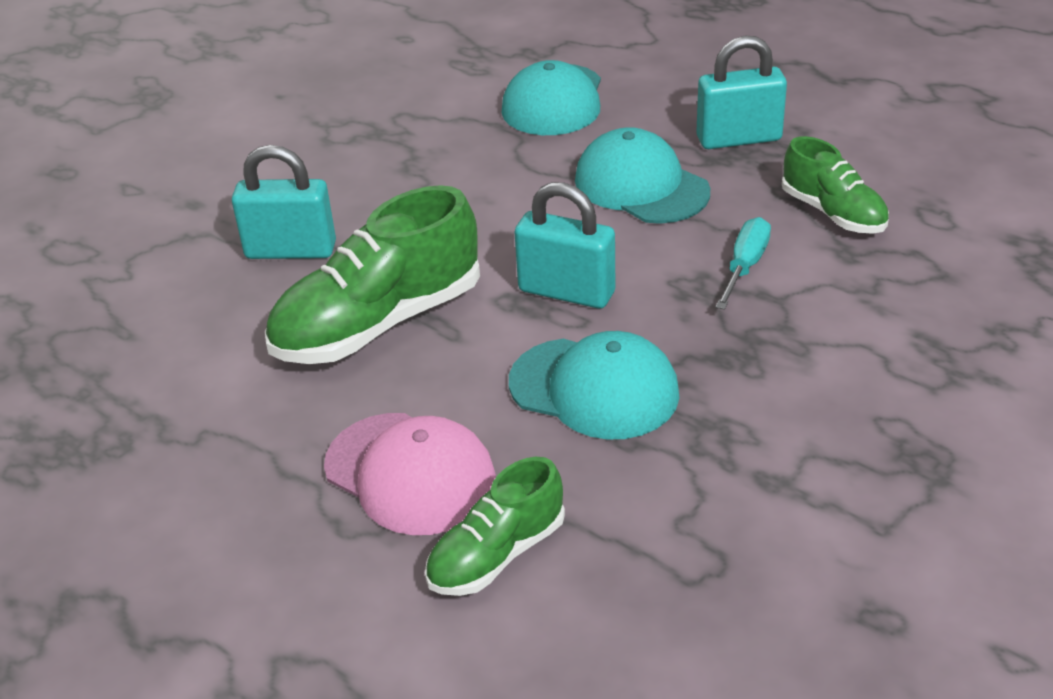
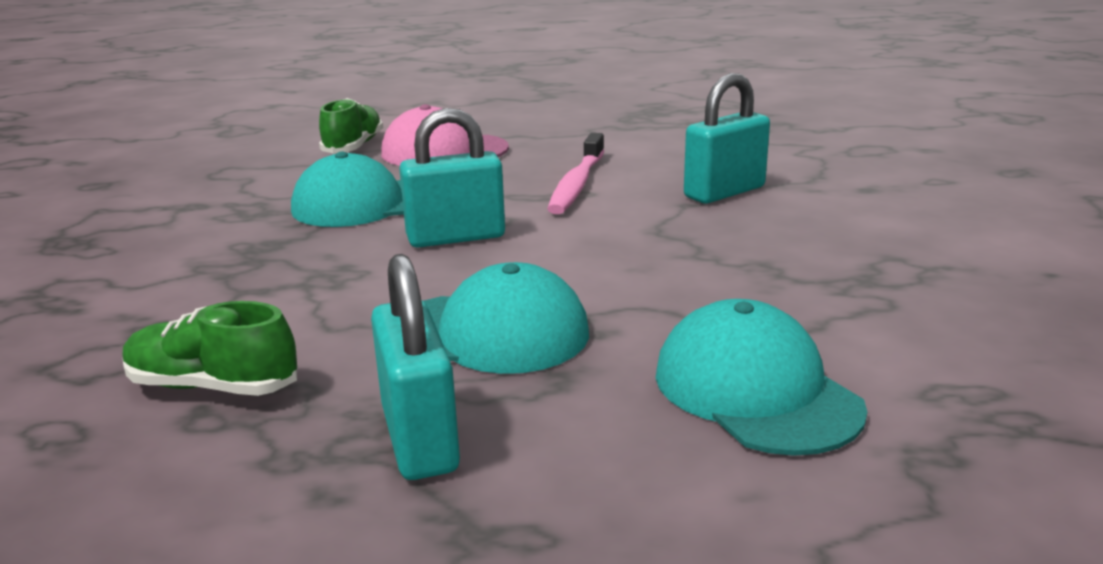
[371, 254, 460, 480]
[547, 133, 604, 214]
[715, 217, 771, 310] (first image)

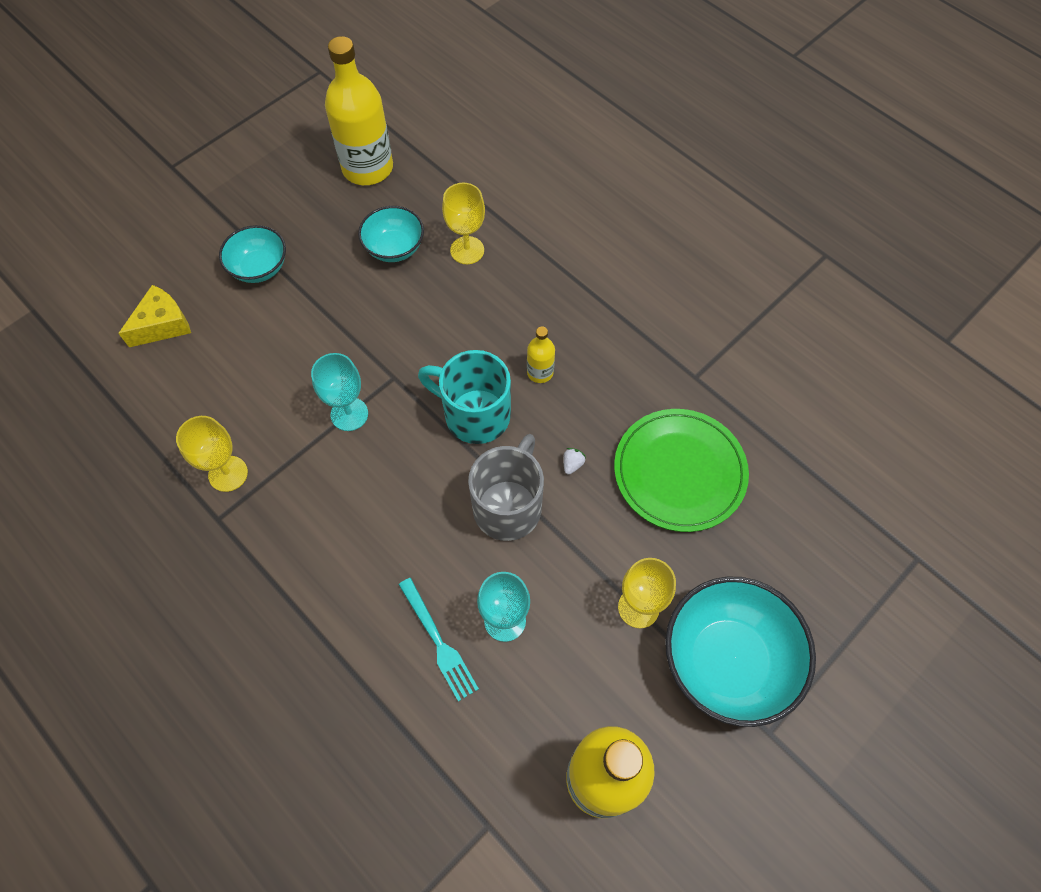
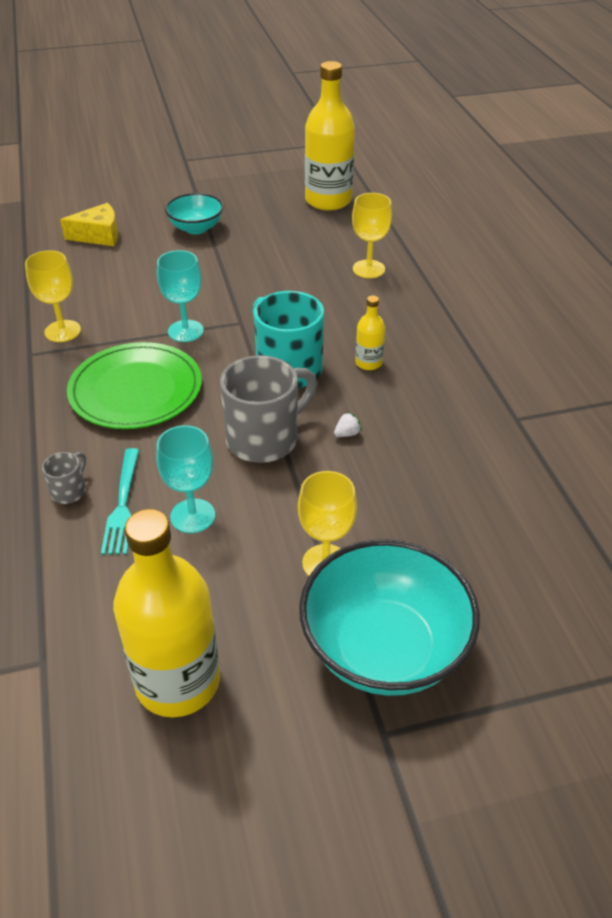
[42, 452, 86, 504]
[67, 342, 202, 429]
[358, 206, 424, 262] (first image)

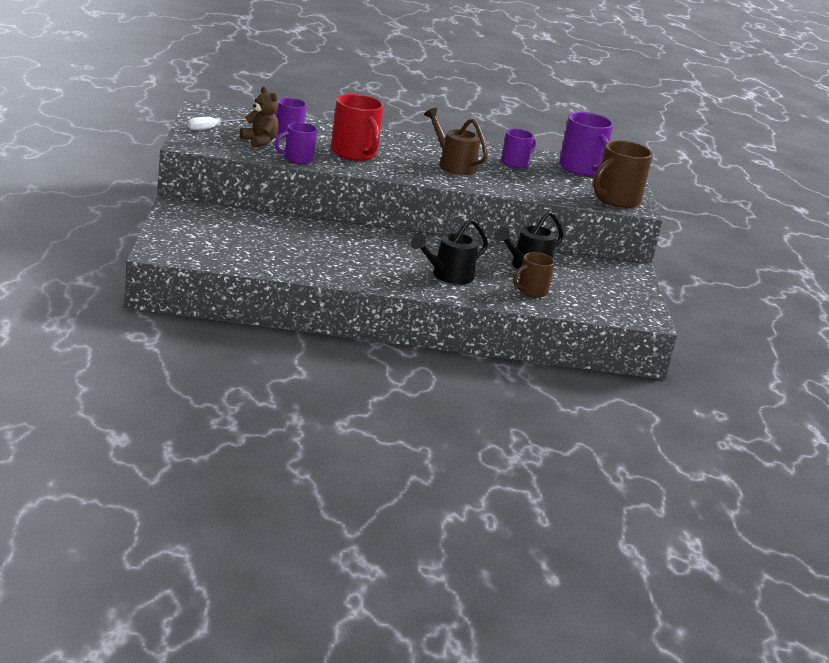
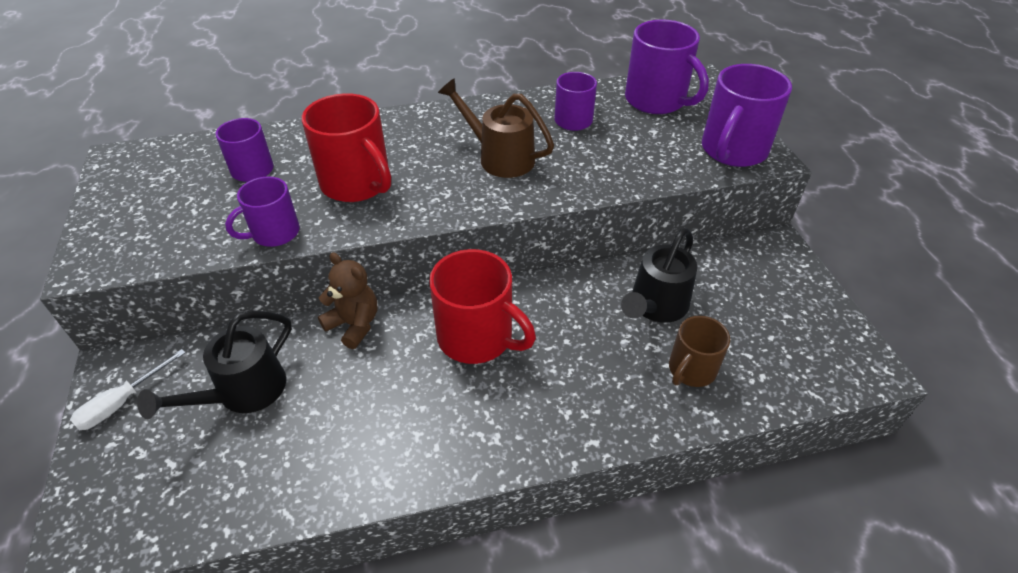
[70, 349, 185, 430]
[137, 311, 291, 419]
[318, 253, 377, 349]
[429, 249, 536, 364]
[702, 64, 792, 167]

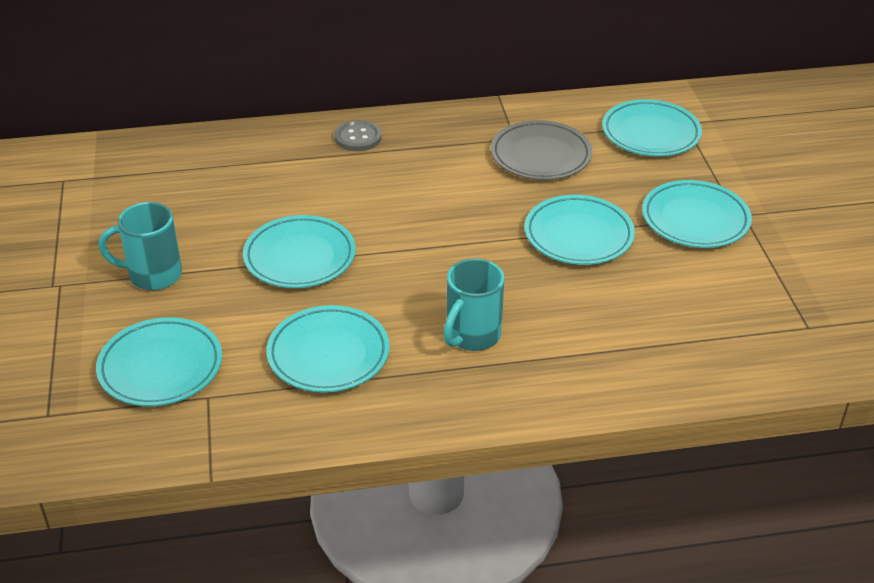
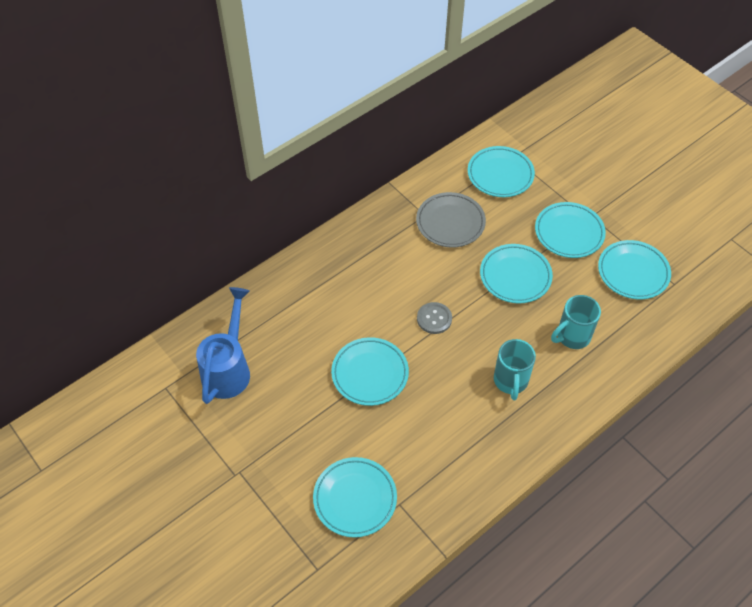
[196, 287, 250, 404]
[417, 302, 452, 334]
[551, 295, 601, 349]
[598, 240, 671, 299]

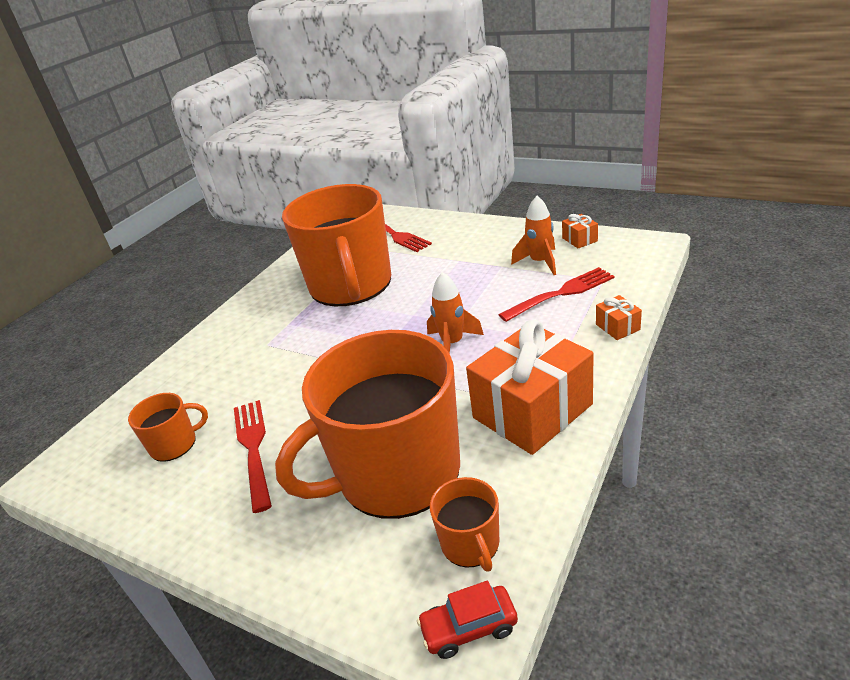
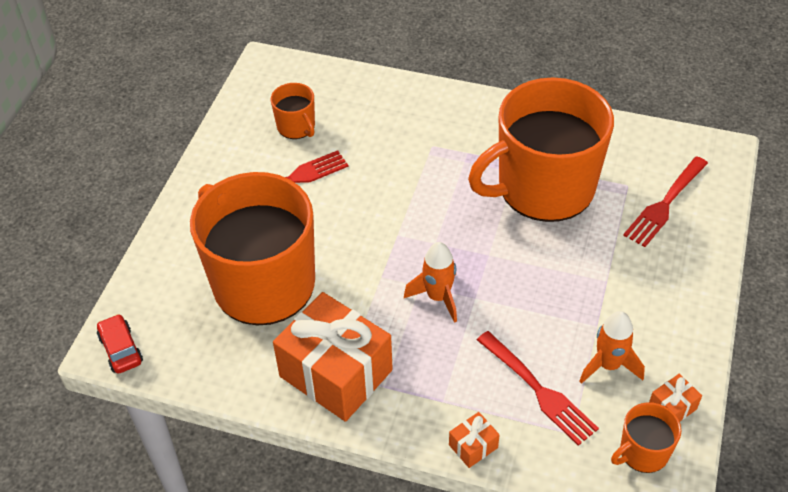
[611, 402, 682, 473]

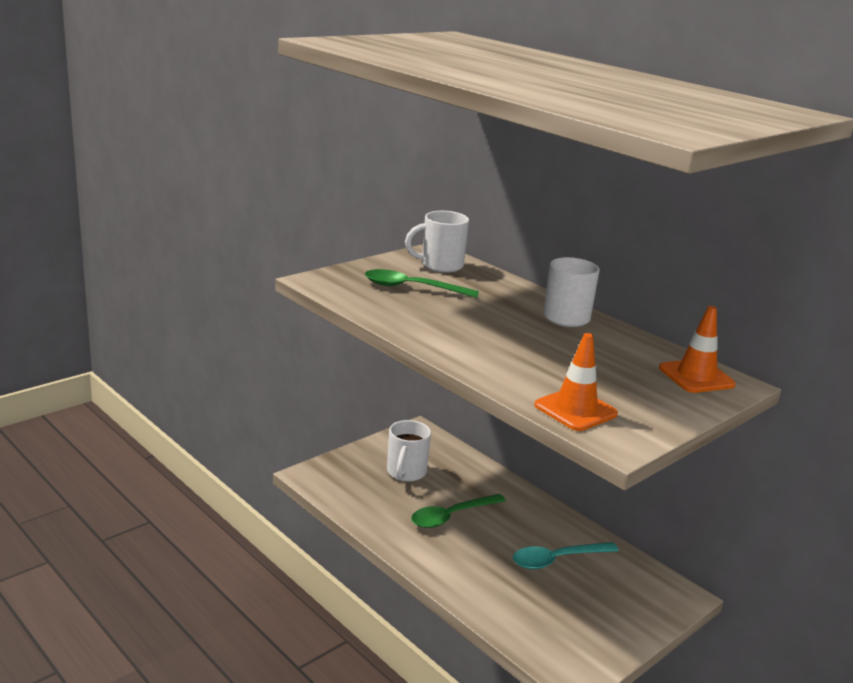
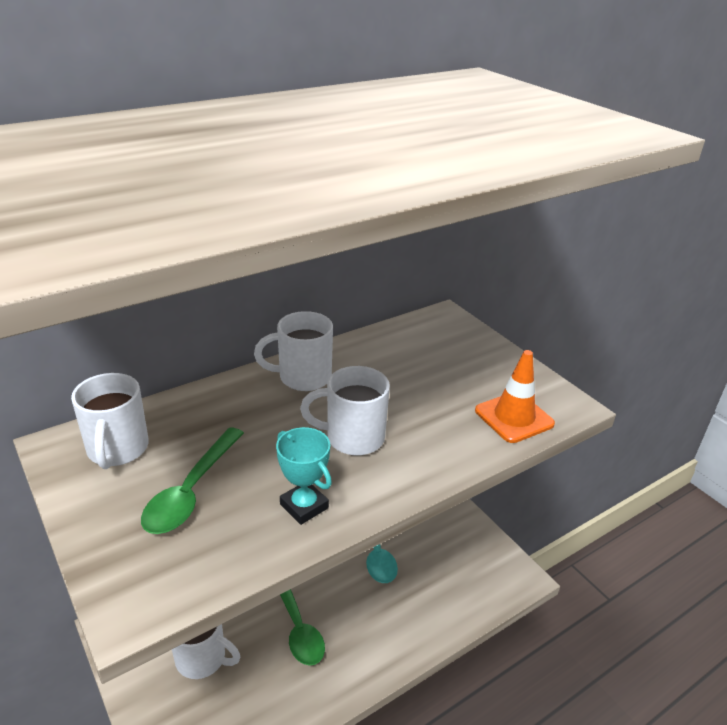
[276, 427, 332, 525]
[300, 366, 390, 456]
[659, 306, 736, 393] (first image)

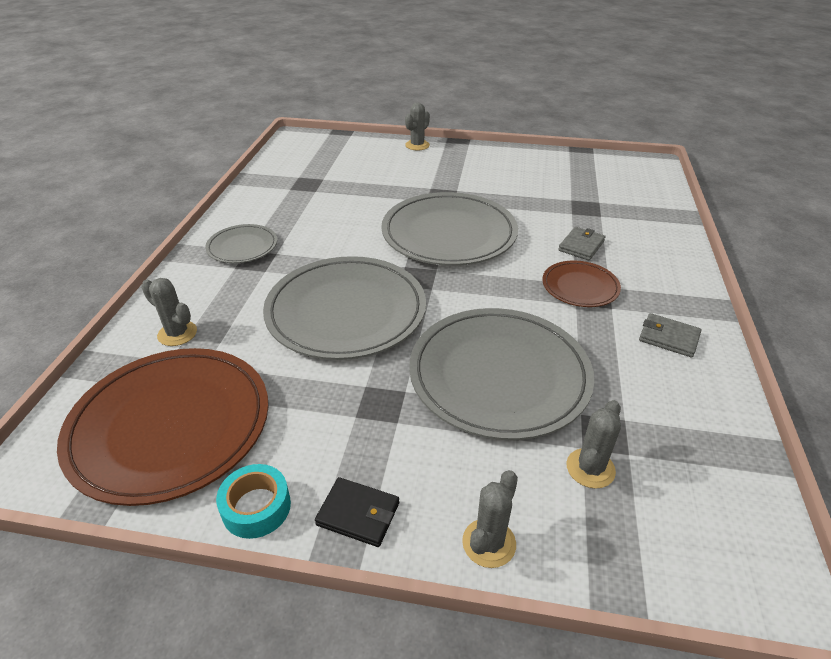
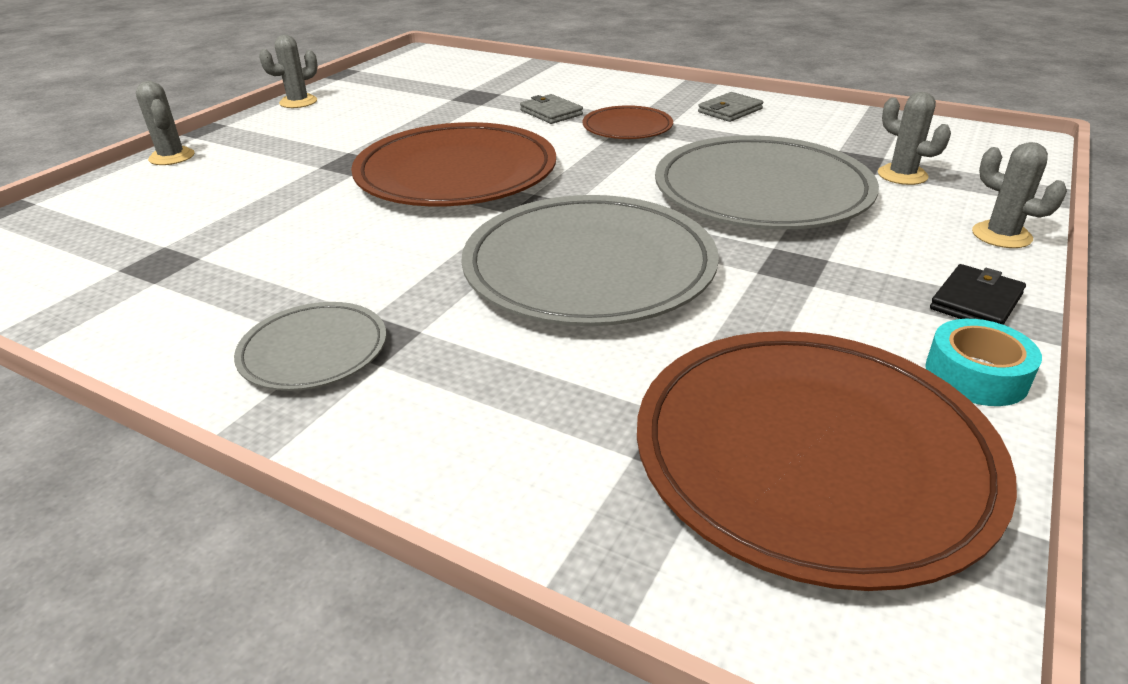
[259, 35, 318, 108]
[351, 122, 556, 206]

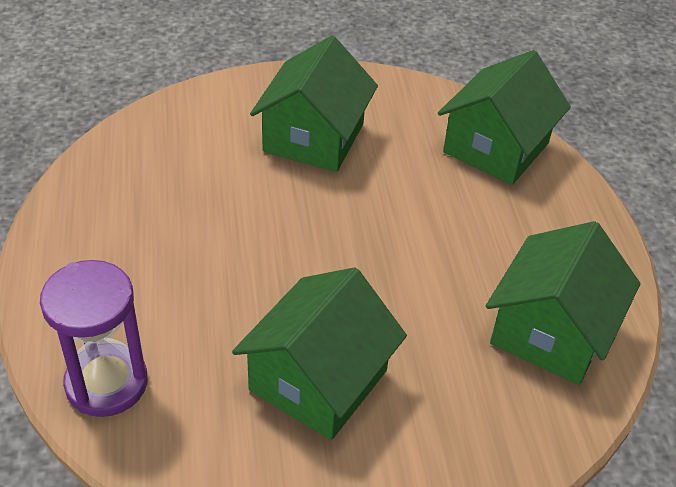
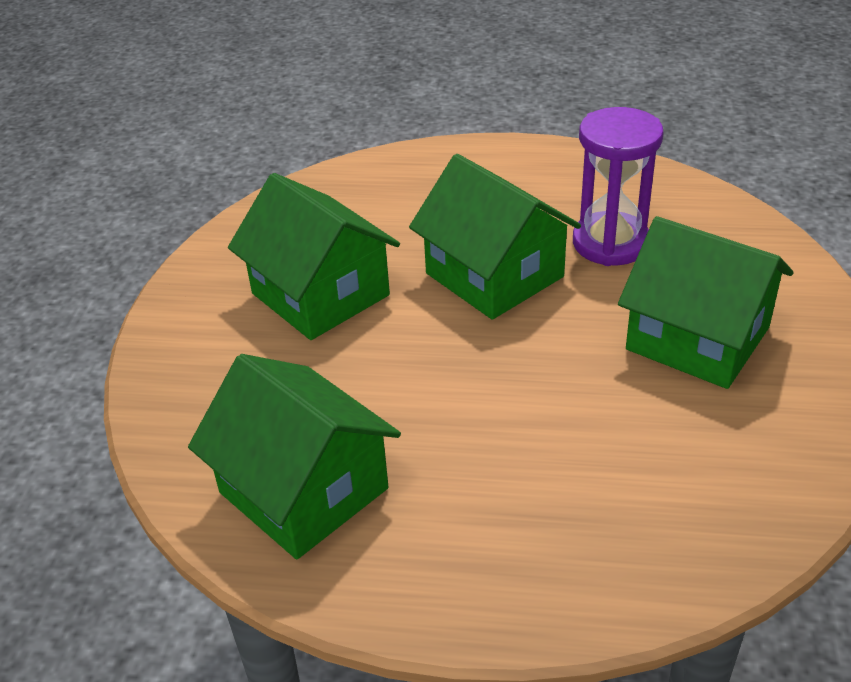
[409, 154, 581, 320]
[573, 107, 664, 266]

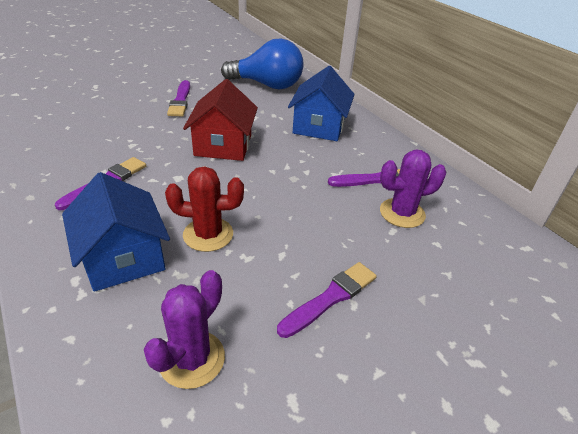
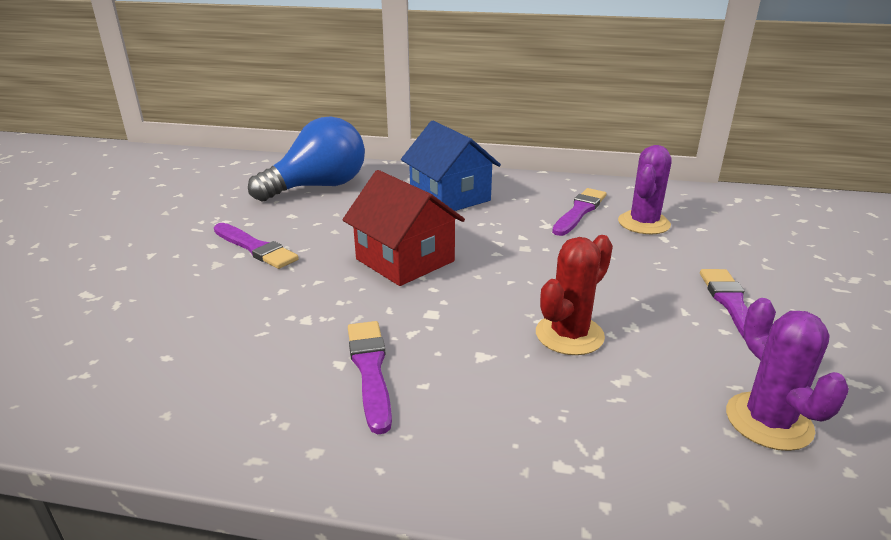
[62, 172, 170, 292] (first image)

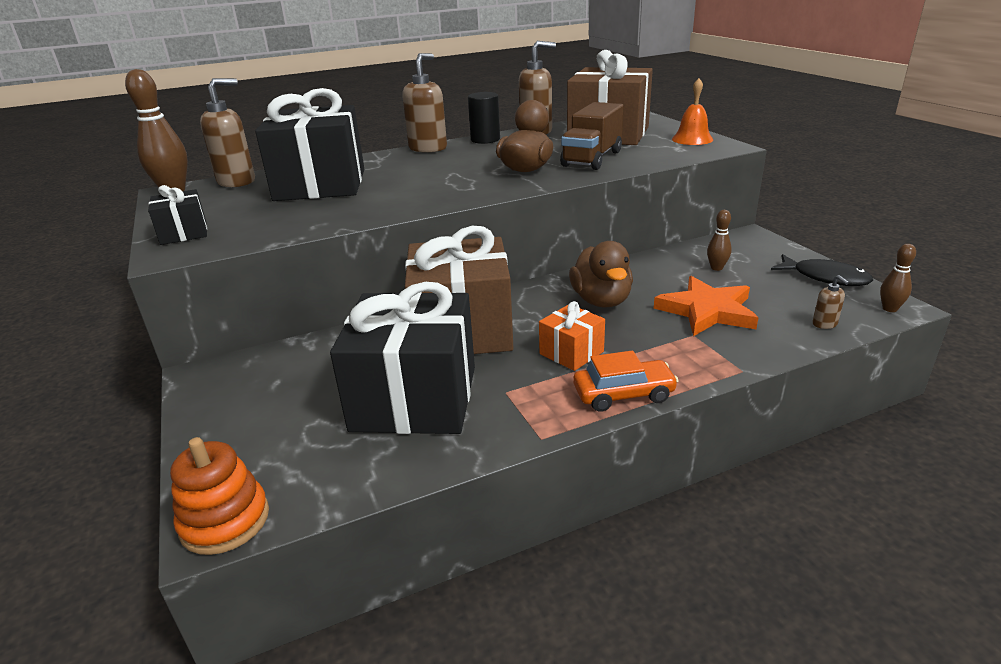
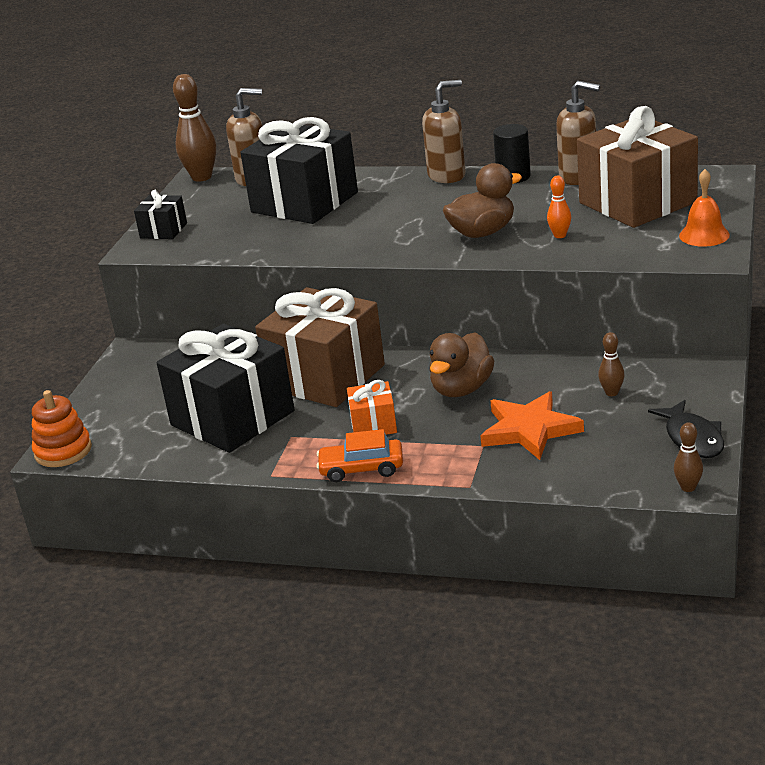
[316, 429, 403, 482]
[547, 176, 571, 238]
[812, 275, 849, 329] (first image)

